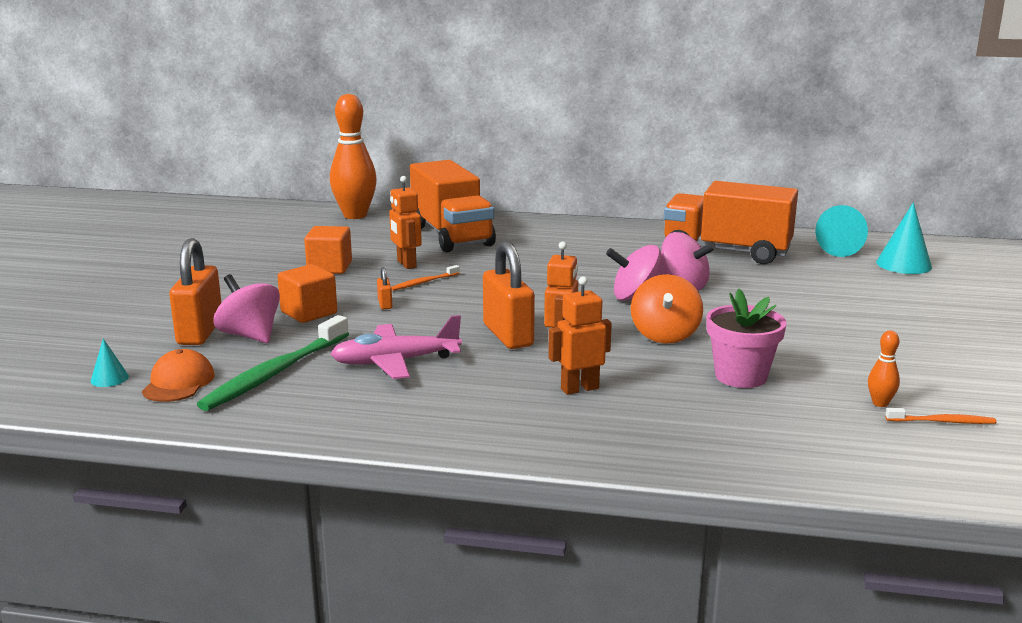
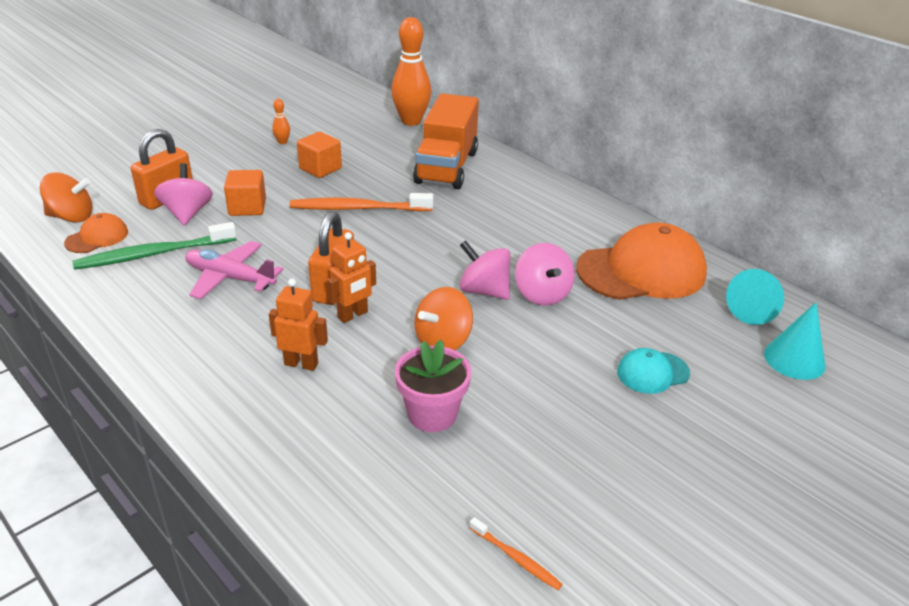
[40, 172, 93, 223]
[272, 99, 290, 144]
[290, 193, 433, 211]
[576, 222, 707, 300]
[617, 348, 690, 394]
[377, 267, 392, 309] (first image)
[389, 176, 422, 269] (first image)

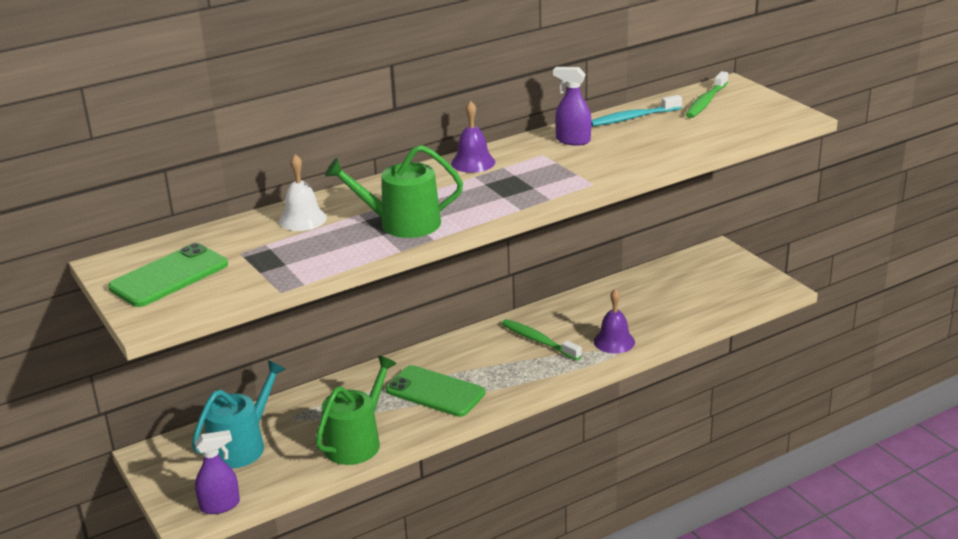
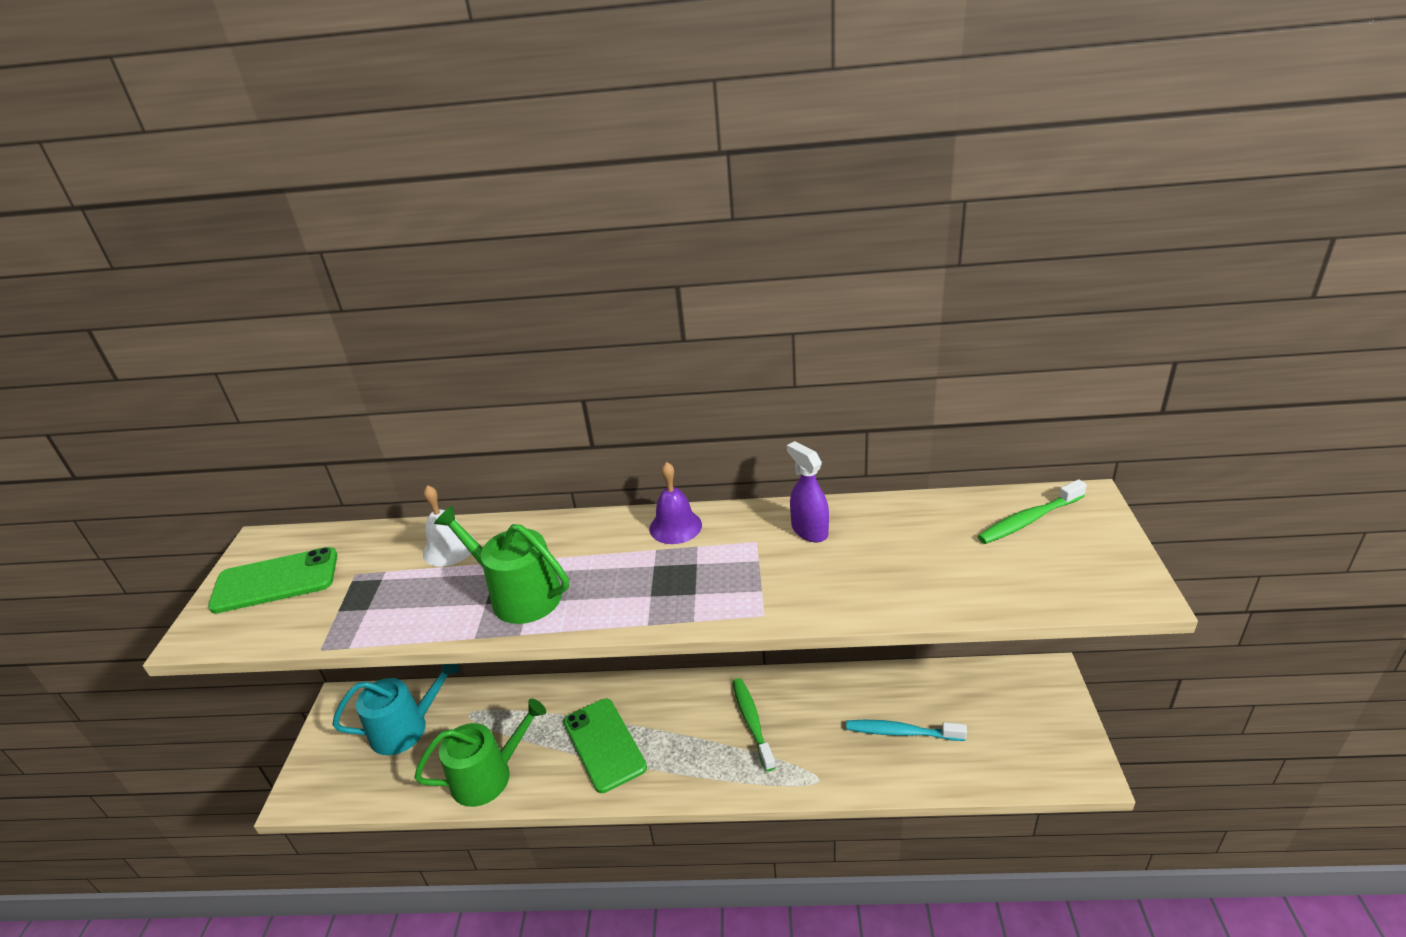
[846, 720, 967, 741]
[195, 430, 240, 514] (first image)
[594, 289, 635, 353] (first image)

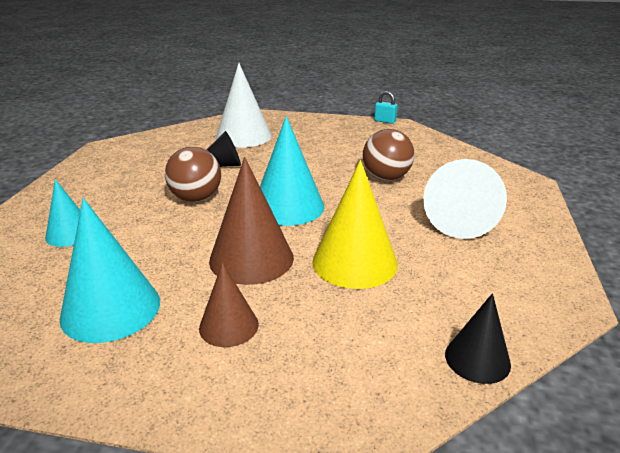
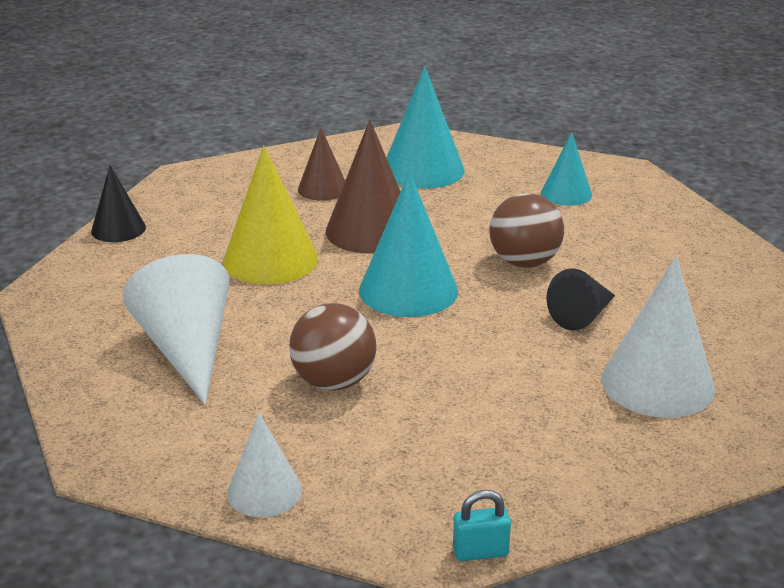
[227, 413, 302, 517]

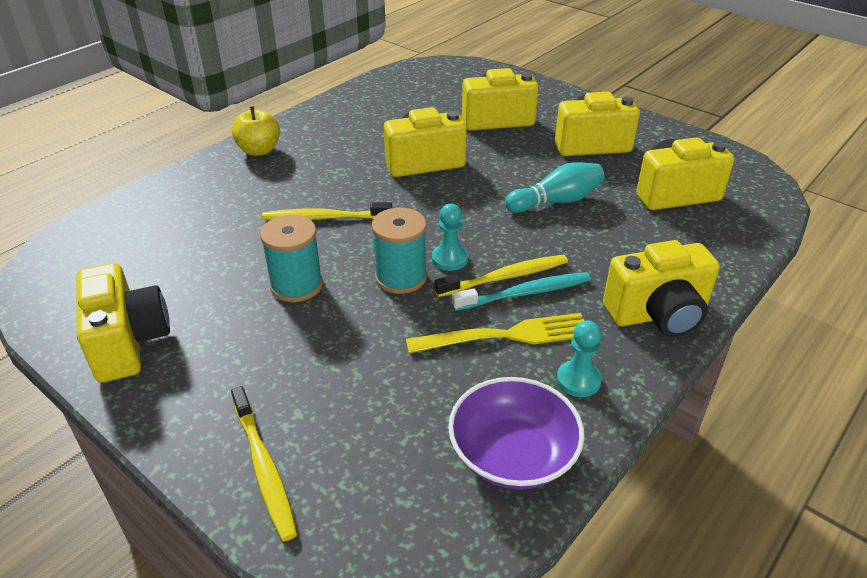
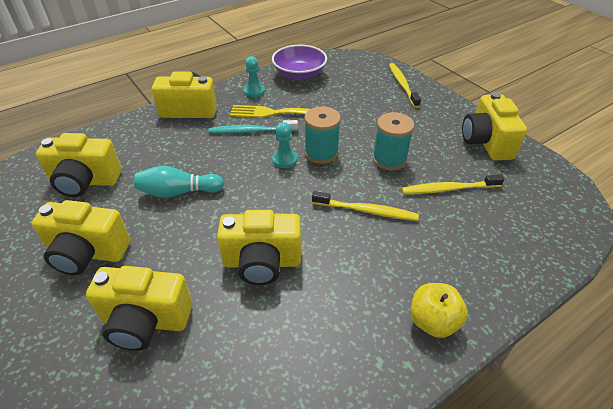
[402, 174, 505, 194]

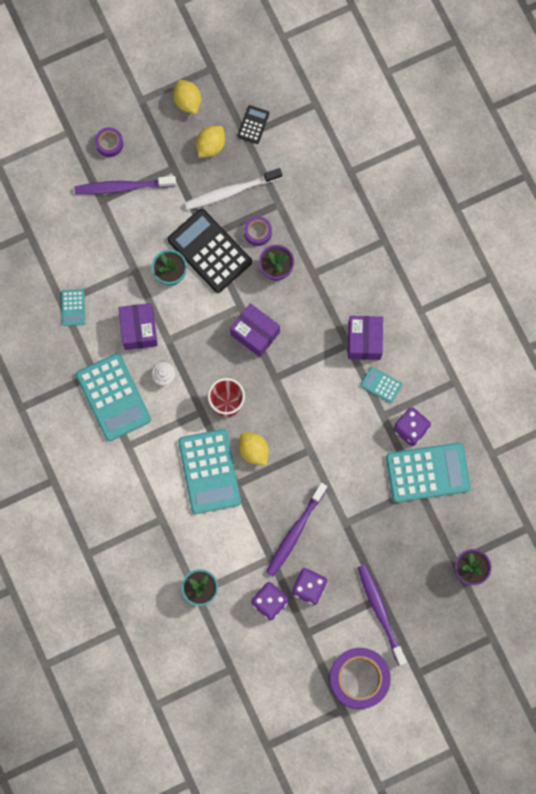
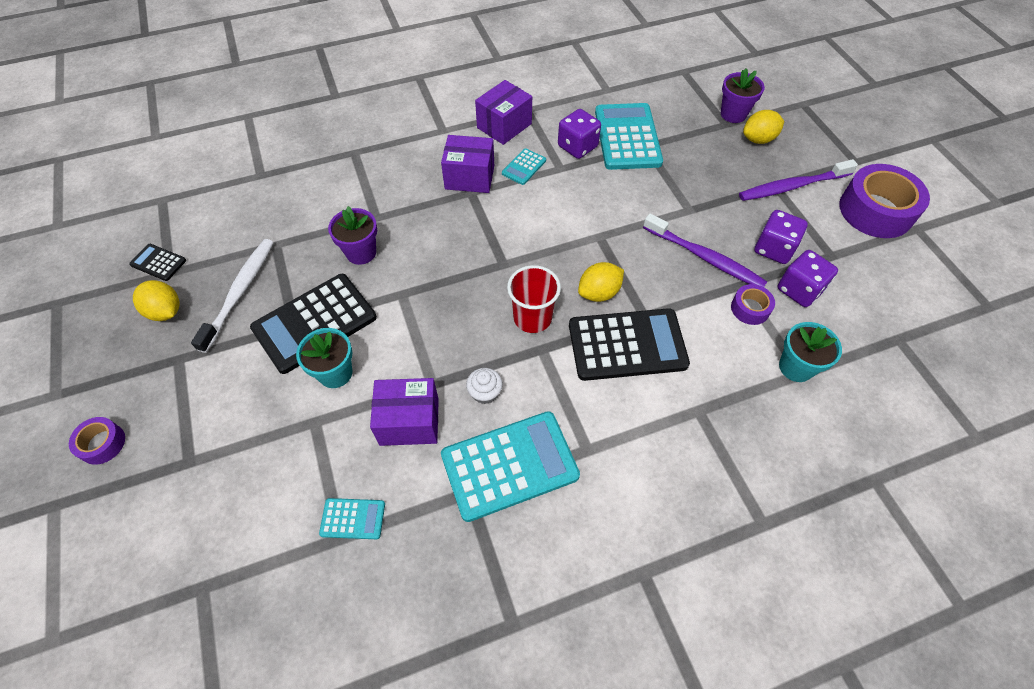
[191, 239, 274, 353]
[475, 80, 532, 145]
[569, 308, 690, 381]
[731, 284, 775, 325]
[743, 110, 784, 144]
[75, 176, 176, 194] (first image)

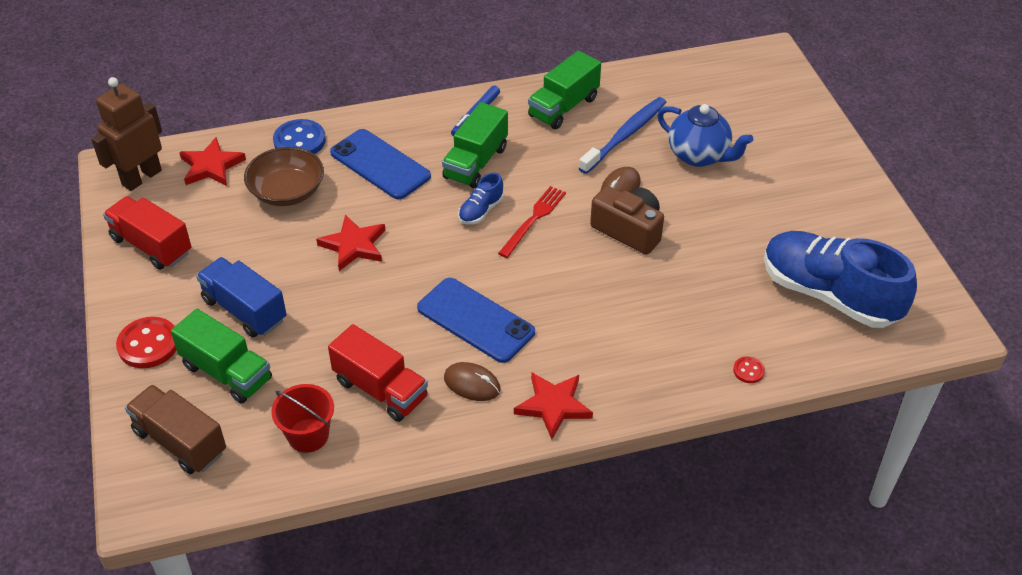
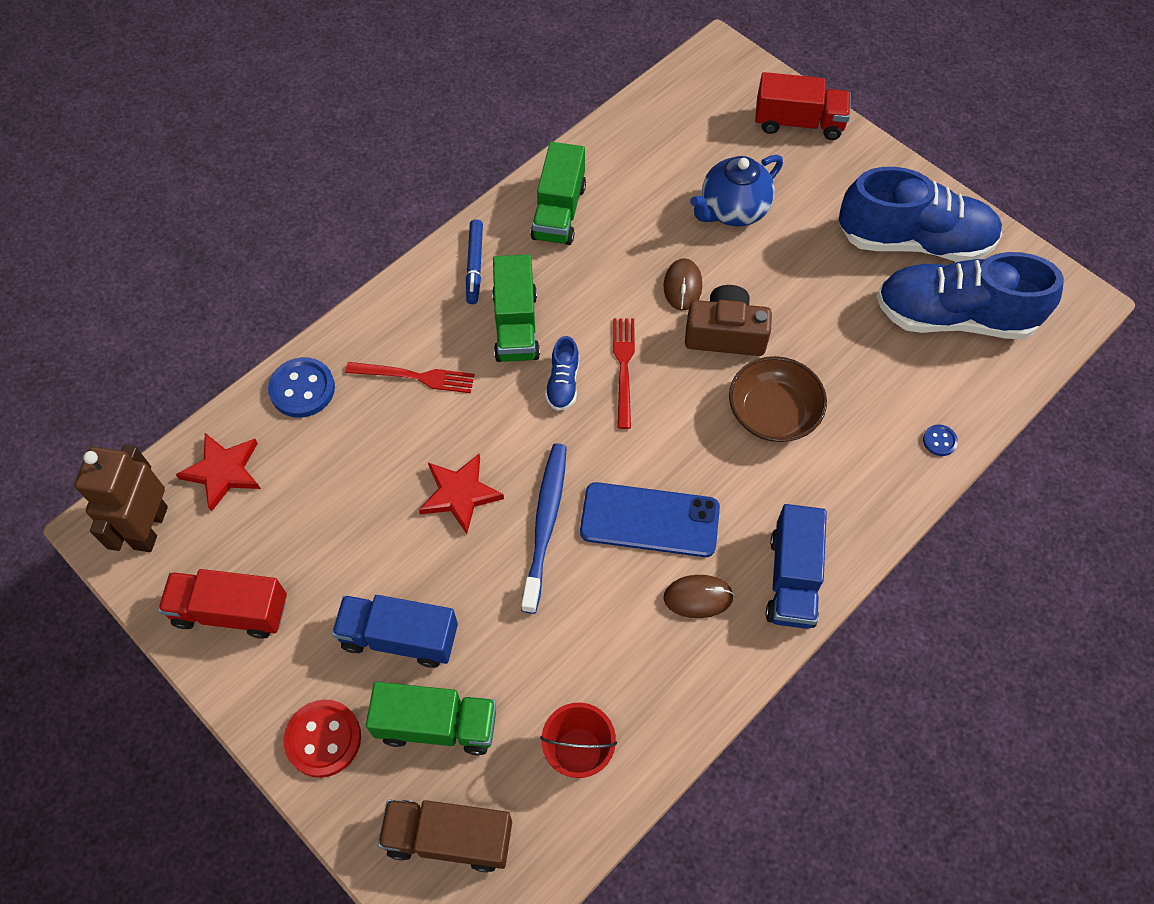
[345, 362, 475, 393]
[521, 443, 567, 614]
[690, 155, 783, 226]
[729, 356, 827, 442]
[755, 72, 851, 140]
[766, 504, 827, 629]
[839, 167, 1002, 262]
[923, 424, 958, 456]

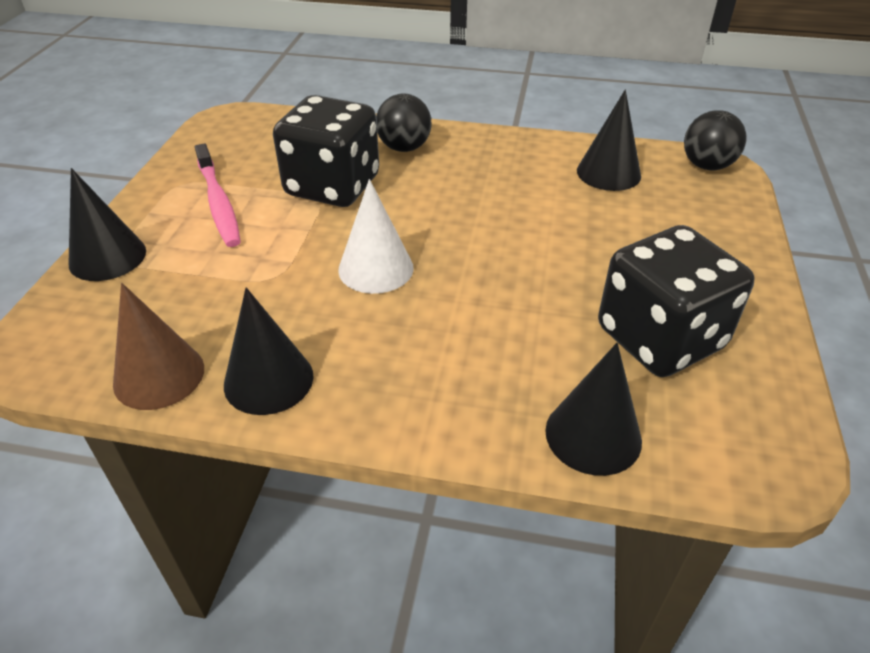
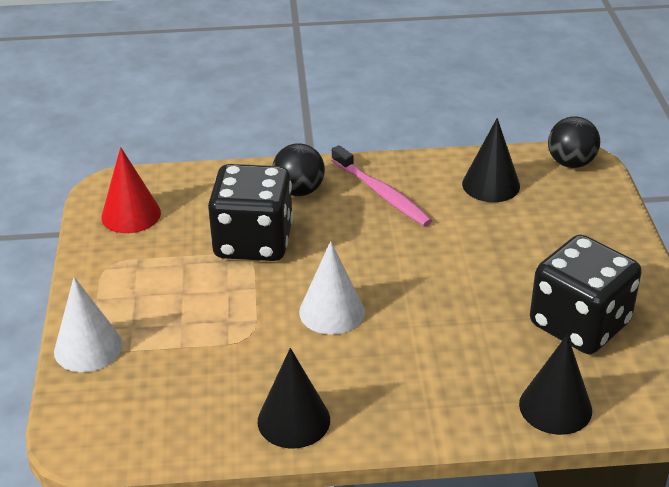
[54, 277, 123, 372]
[101, 147, 161, 233]
[331, 145, 432, 226]
[113, 283, 204, 410] (first image)

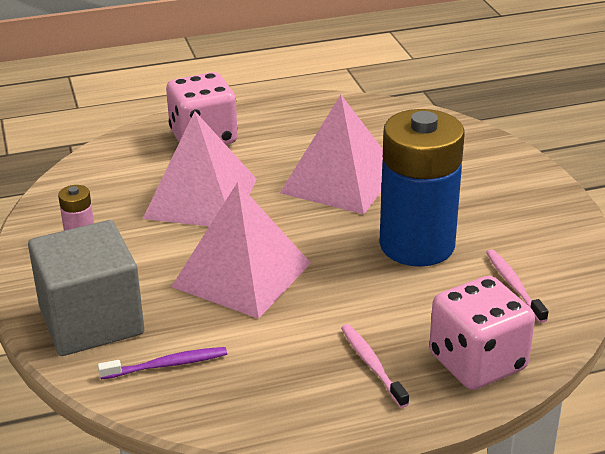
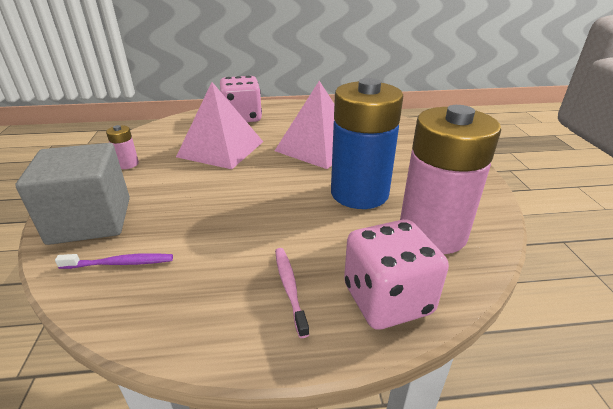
[400, 105, 501, 254]
[171, 182, 311, 319] (first image)

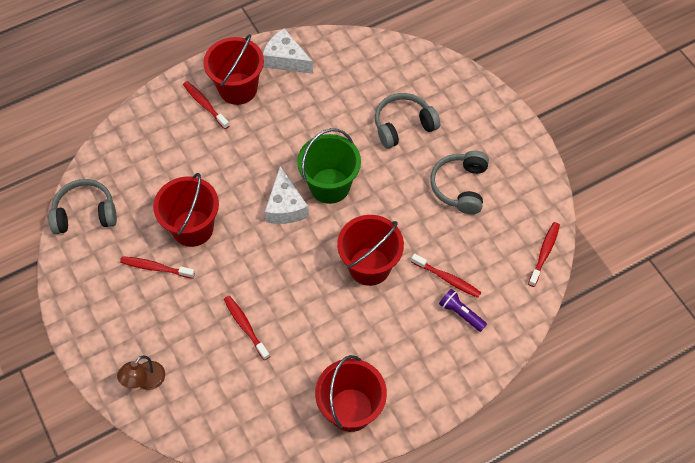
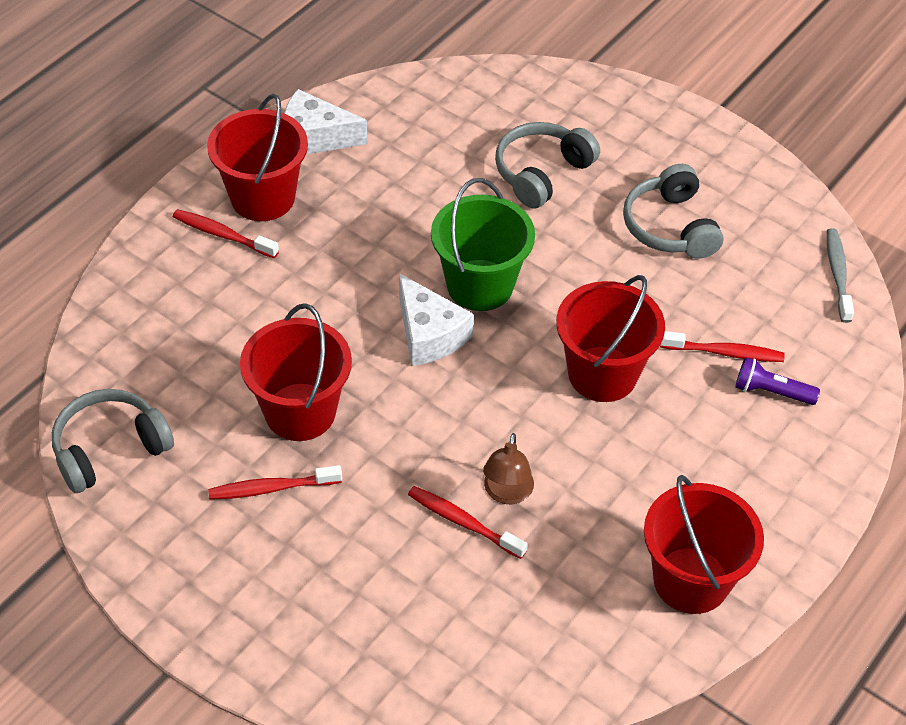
[483, 433, 534, 504]
[827, 228, 854, 323]

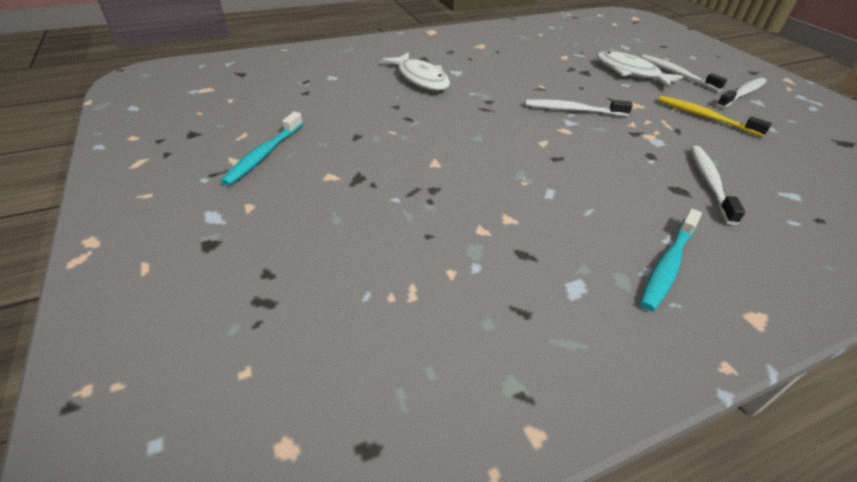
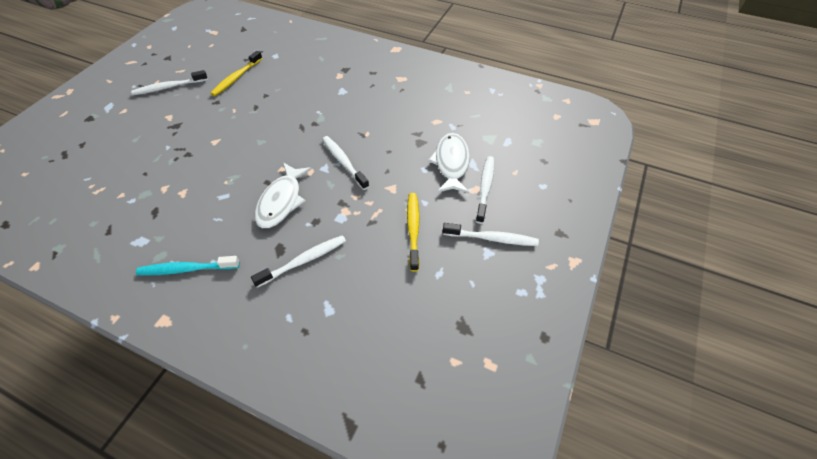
[131, 70, 208, 95]
[210, 51, 263, 96]
[255, 162, 312, 228]

